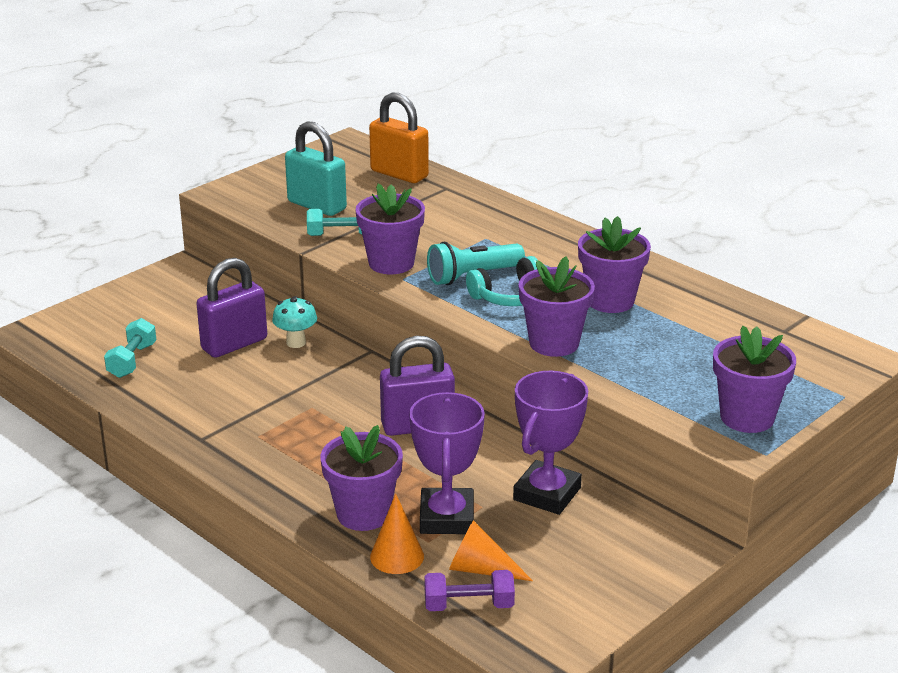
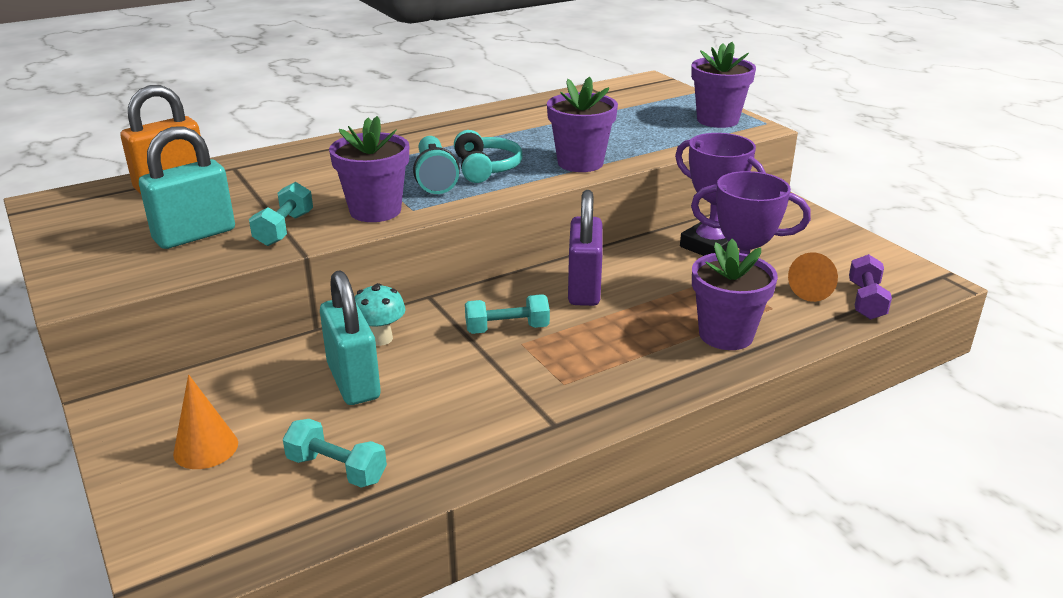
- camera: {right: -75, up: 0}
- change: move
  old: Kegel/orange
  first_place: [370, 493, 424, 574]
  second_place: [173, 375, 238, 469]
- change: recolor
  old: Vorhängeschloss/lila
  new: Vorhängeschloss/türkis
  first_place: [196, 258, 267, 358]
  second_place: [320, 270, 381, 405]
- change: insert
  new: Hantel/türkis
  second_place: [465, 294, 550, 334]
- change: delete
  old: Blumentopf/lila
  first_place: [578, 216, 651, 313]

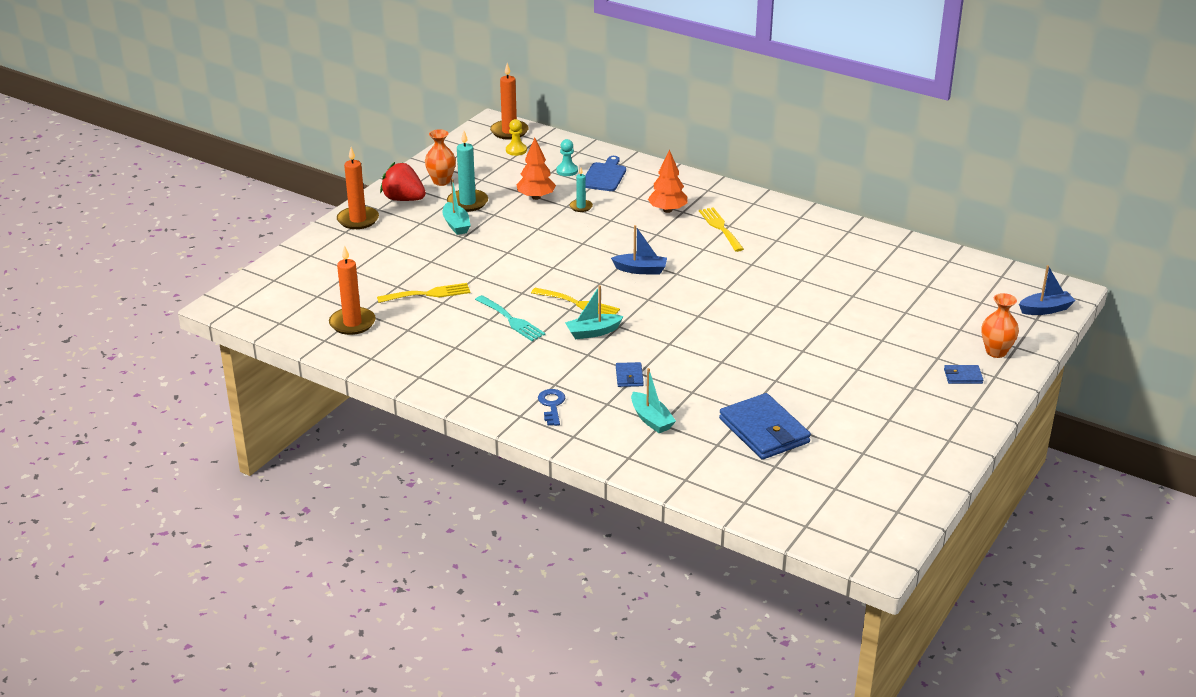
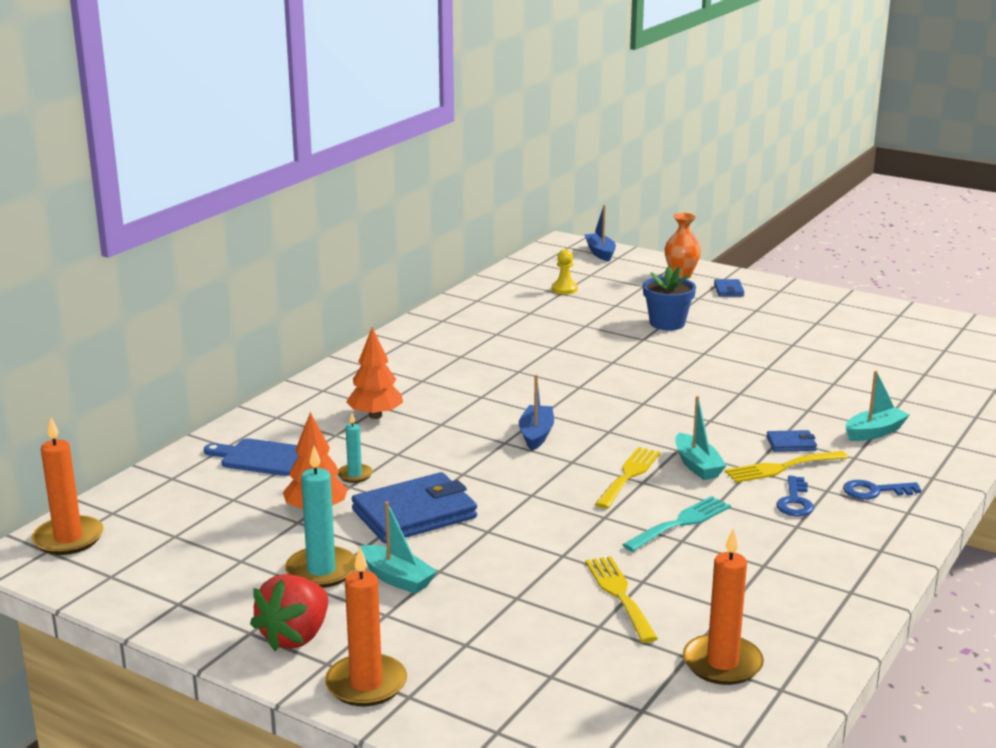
- camera: {right: -90, up: -10}
- change: move
  old: Geldbörse/blau
  first_place: [719, 393, 811, 460]
  second_place: [352, 472, 477, 543]
- change: rotate
  old: Boot/türkis
  first_place: [443, 179, 471, 235]
  second_place: [361, 501, 437, 594]
  degrees: 60
- change: move
  old: Bauer/gelb
  first_place: [506, 119, 527, 156]
  second_place: [552, 249, 578, 294]
- change: insert
  new: Blumentopf/blau
  second_place: [643, 266, 696, 331]
- change: move
  old: Gabel/gelb
  first_place: [699, 207, 744, 252]
  second_place: [725, 451, 848, 483]
- change: insert
  new: Schlüssel/blau
  second_place: [776, 476, 814, 516]
- change: delete
  old: Vase/orange
  first_place: [425, 129, 456, 186]
- change: delete
  old: Bauer/türkis
  first_place: [556, 139, 578, 176]

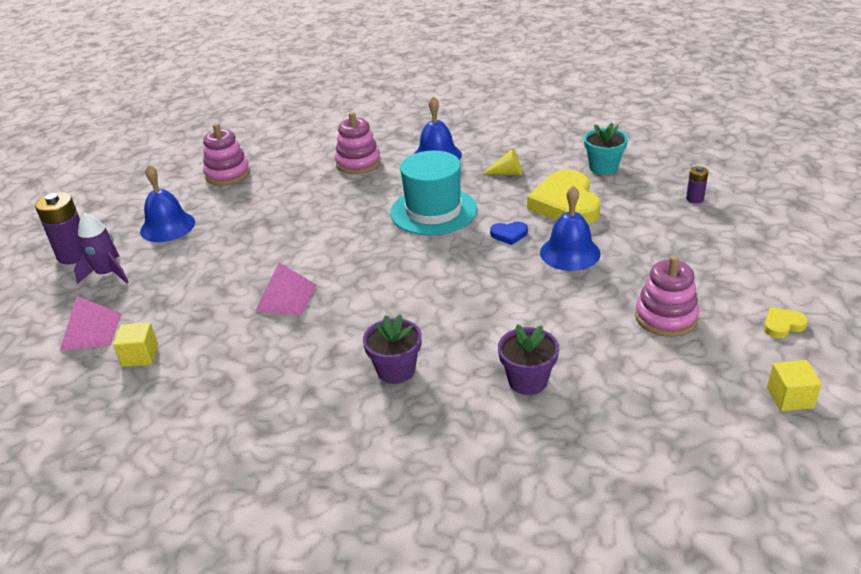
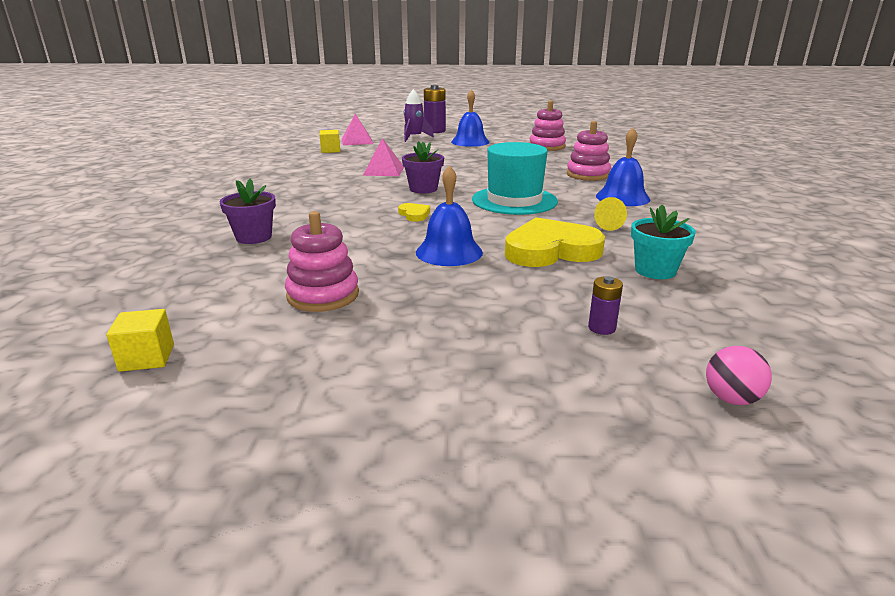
- camera: {right: 80, up: -10}
- change: move
  old: Herz/gelb
  first_place: [764, 307, 808, 338]
  second_place: [398, 203, 430, 222]
- change: move
  old: Blumentopf/lila
  first_place: [363, 315, 422, 384]
  second_place: [402, 141, 444, 193]
- change: insert
  new: Ball/rosa
  second_place: [706, 346, 772, 405]
- change: delete
  old: Herz/blau
  first_place: [490, 222, 528, 245]

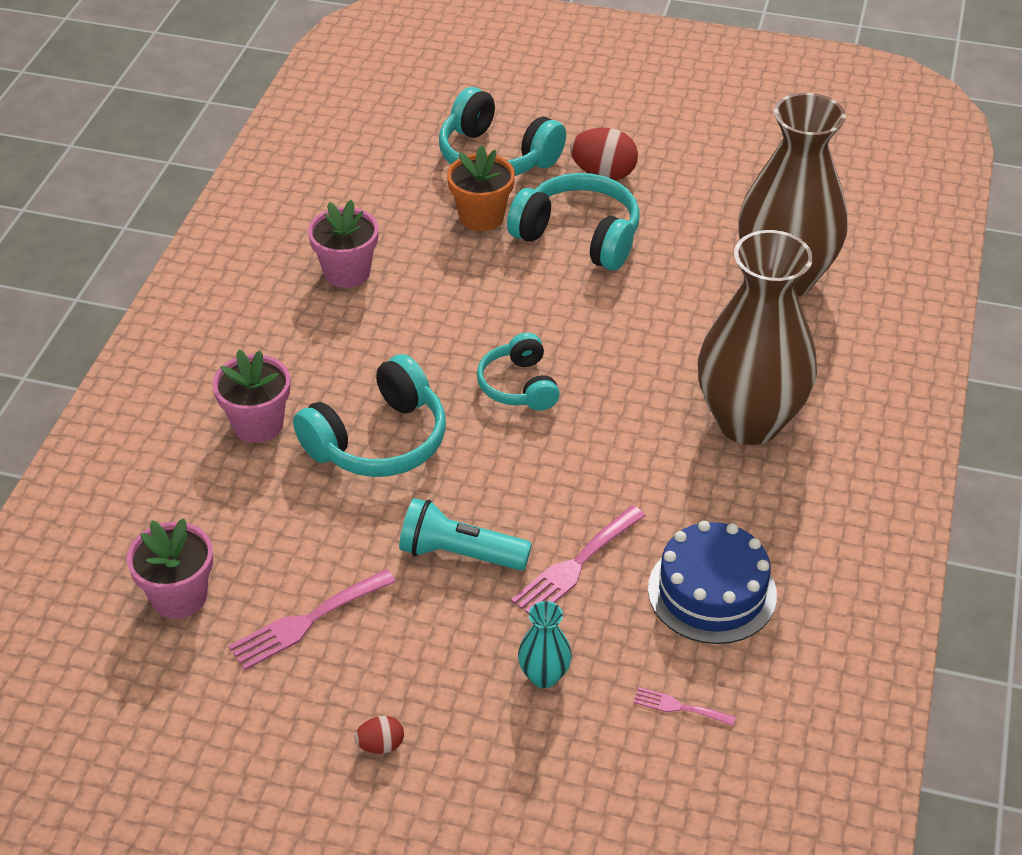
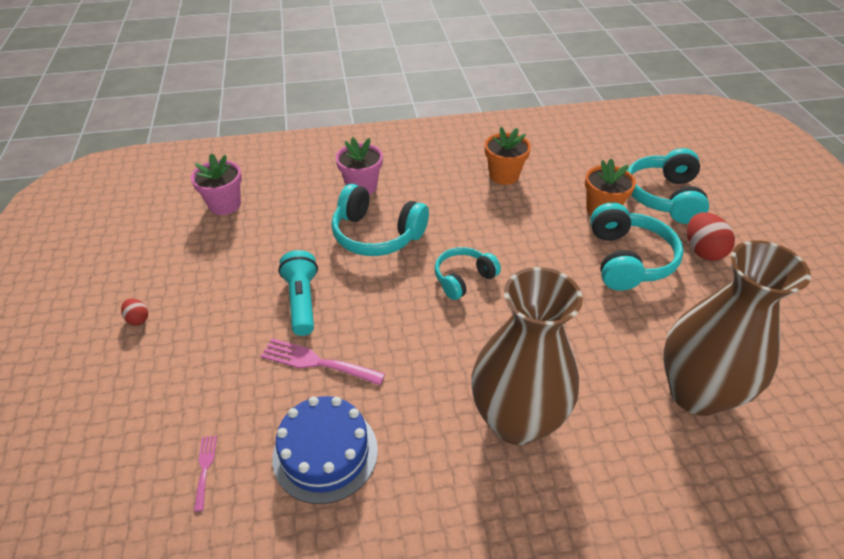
- camera: {right: 65, up: 0}
- change: recolor
  old: Blumentopf/rosa
  new: Blumentopf/orange
  first_place: [308, 200, 379, 288]
  second_place: [485, 127, 531, 185]
- change: delete
  old: Gabel/rosa
  first_place: [228, 569, 396, 670]
- change: delete
  old: Vase/türkis
  first_place: [518, 601, 572, 688]

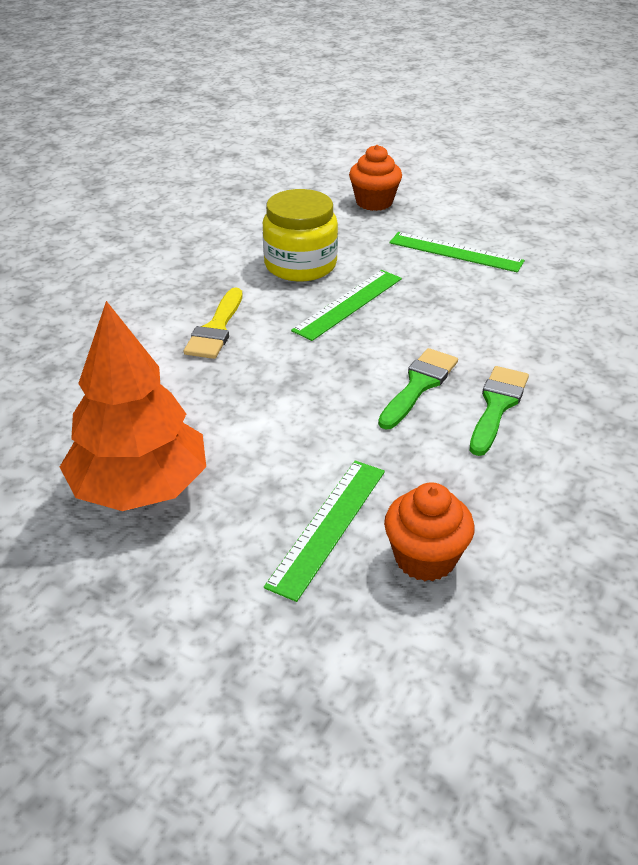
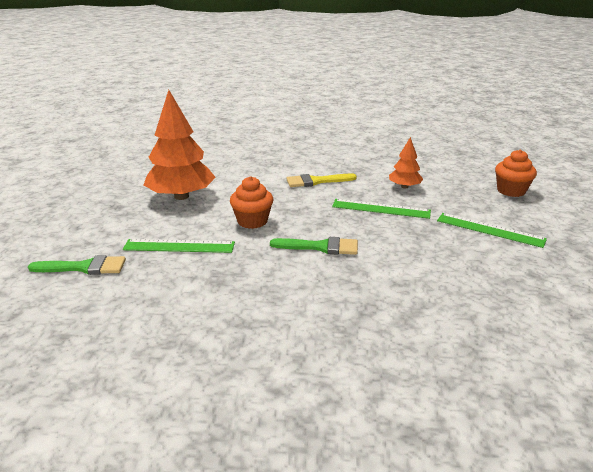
- camera: {right: 65, up: -10}
- change: move
  old: Pinsel/grün
  first_place: [470, 366, 529, 456]
  second_place: [28, 255, 126, 275]
- change: move
  old: Muffin/orange
  first_place: [384, 482, 474, 581]
  second_place: [230, 176, 273, 229]
- change: replace
  old: Einmachglas/gelb
  new: Baum/orange
  first_place: [263, 189, 338, 282]
  second_place: [389, 137, 423, 189]
- change: rotate
  old: Lineal/grün
  first_place: [389, 232, 525, 273]
  second_place: [437, 213, 547, 248]
  degrees: -60

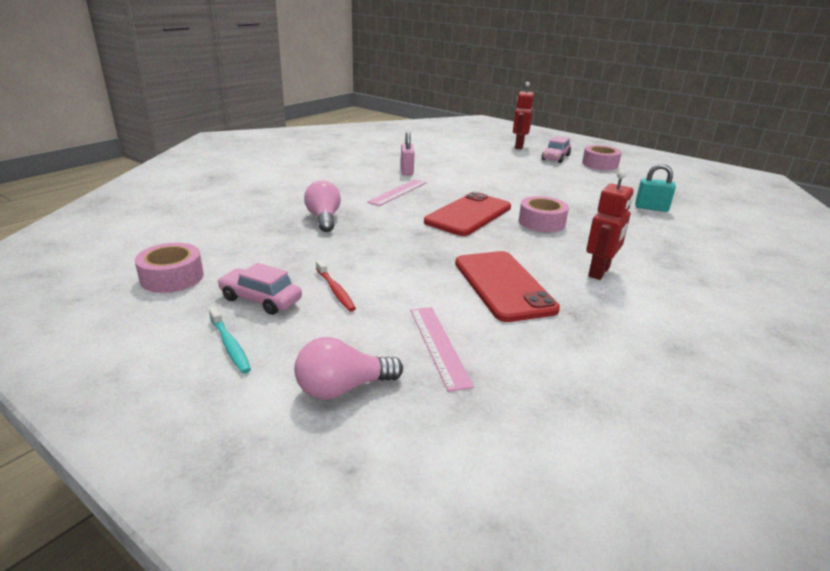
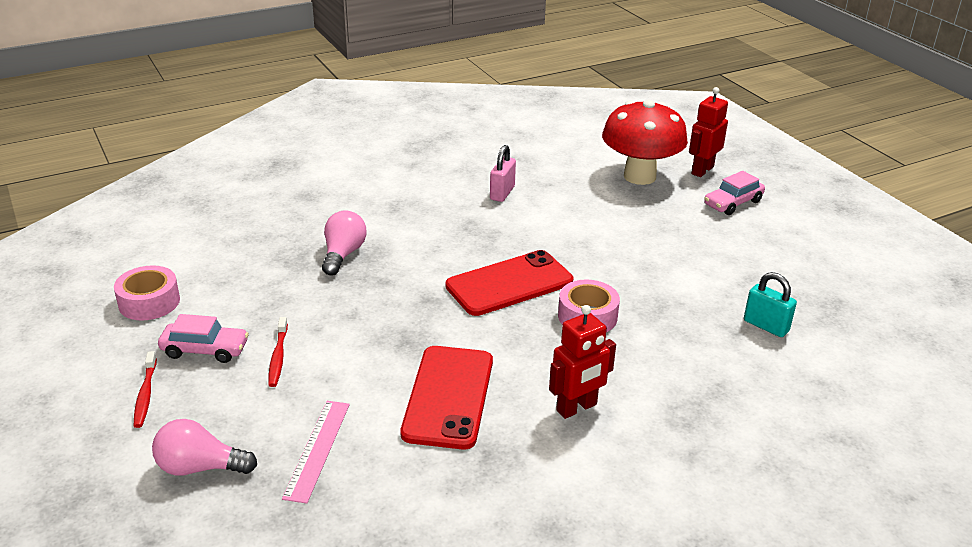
- camera: {right: 25, up: 5}
- change: recolor
  old: Zahnbürste/türkis
  new: Zahnbürste/rot
  first_place: [209, 307, 251, 374]
  second_place: [134, 351, 157, 428]
- change: rotate
  old: Auto/rosa
  first_place: [217, 263, 302, 315]
  second_place: [158, 314, 249, 363]
  degrees: 135
- change: insert
  new: Pilz/rot
  second_place: [602, 100, 688, 185]
- change: delete
  old: Lineal/rosa
  first_place: [367, 179, 426, 206]
- change: delete
  old: Klebeband/rosa
  first_place: [582, 145, 622, 170]

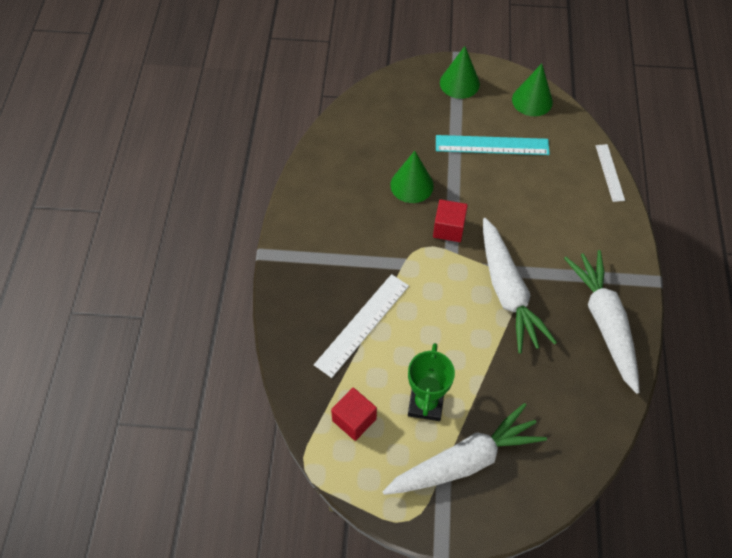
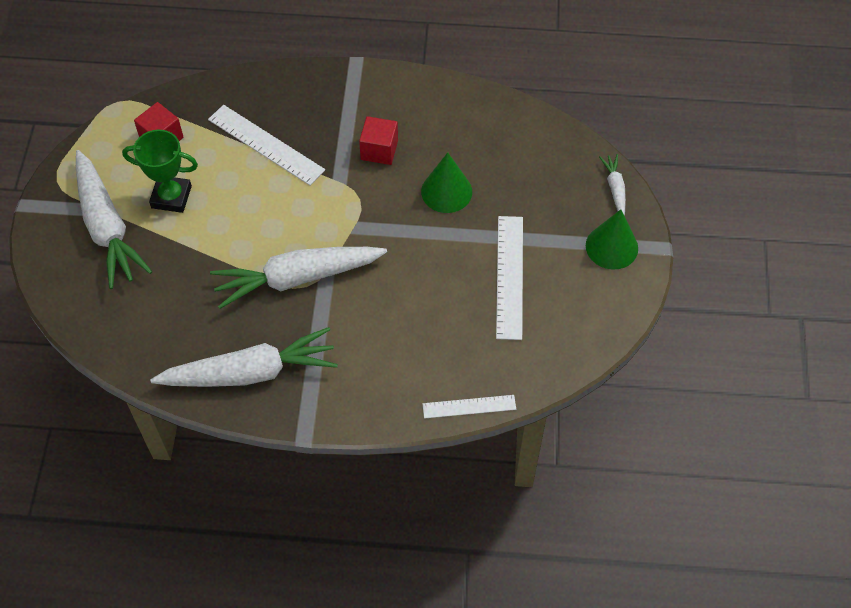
- camera: {right: 90, up: 0}
- change: move
  old: Kubus/rot
  first_place: [433, 199, 468, 242]
  second_place: [359, 116, 398, 165]
- change: recolor
  old: Lineal/türkis
  new: Lineal/weiß
  first_place: [436, 135, 550, 155]
  second_place: [496, 216, 523, 340]
- change: insert
  new: Karotte/weiß
  second_place: [599, 154, 626, 216]
- change: delete
  old: Kegel/grün
  first_place: [512, 64, 553, 116]

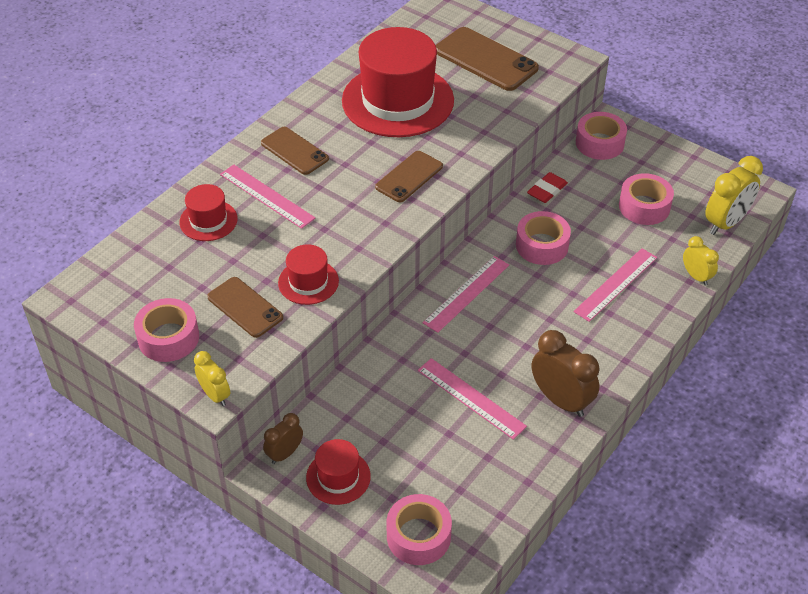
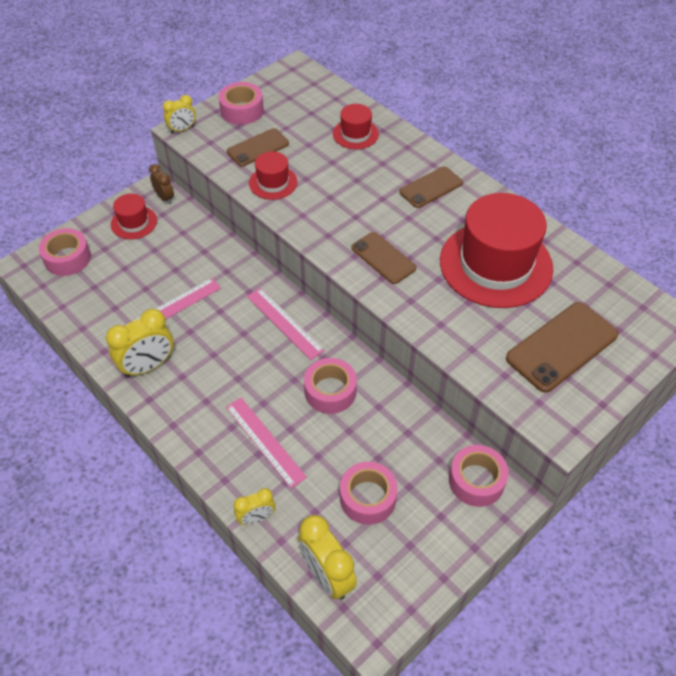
- camera: {right: 100, up: 5}
- change: recolor
  old: Wecker/braun
  new: Wecker/gelb
  first_place: [532, 330, 600, 417]
  second_place: [106, 309, 174, 378]
- change: delete
  old: Lineal/rosa
  first_place: [220, 165, 315, 229]
- change: delete
  old: Radiergummi/rot
  first_place: [527, 172, 568, 203]

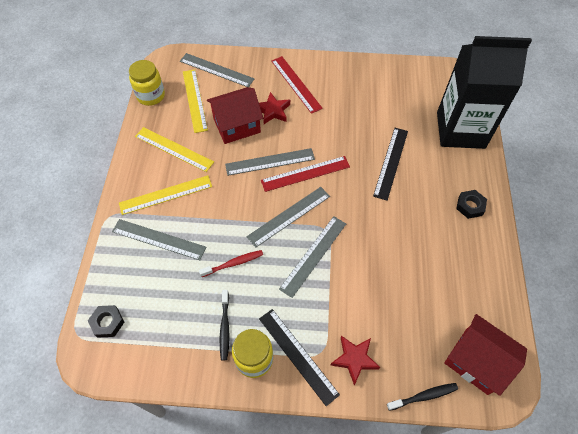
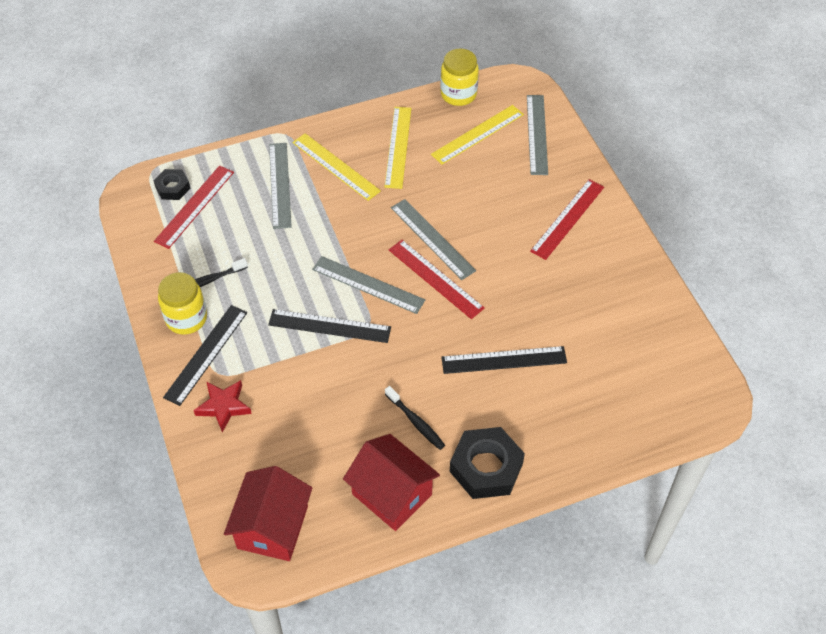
- camera: {right: 65, up: -5}
- change: insert
  new: Lineal/rot
  second_place: [154, 165, 234, 249]
- change: recolor
  old: Lineal/grau
  new: Lineal/schwarz
  first_place: [279, 216, 346, 298]
  second_place: [268, 309, 391, 343]
- change: move
  old: Haus/rot
  first_place: [207, 87, 263, 144]
  second_place: [343, 434, 440, 531]
- change: move
  old: Zahnbürste/schwarz
  first_place: [387, 383, 458, 411]
  second_place: [385, 386, 445, 450]
- change: resize
  old: Sechskantmutter/schwarz
  first_place: [456, 190, 487, 219]
  second_place: [450, 427, 525, 499]
  factor: 1.77
- change: delete
  old: Zahnbürste/rot
  first_place: [199, 250, 263, 277]
- change: delete
  old: Stern/rot
  first_place: [259, 92, 290, 124]
- change: delete
  old: Getränkekarton/schwarz
  first_place: [437, 36, 532, 149]

